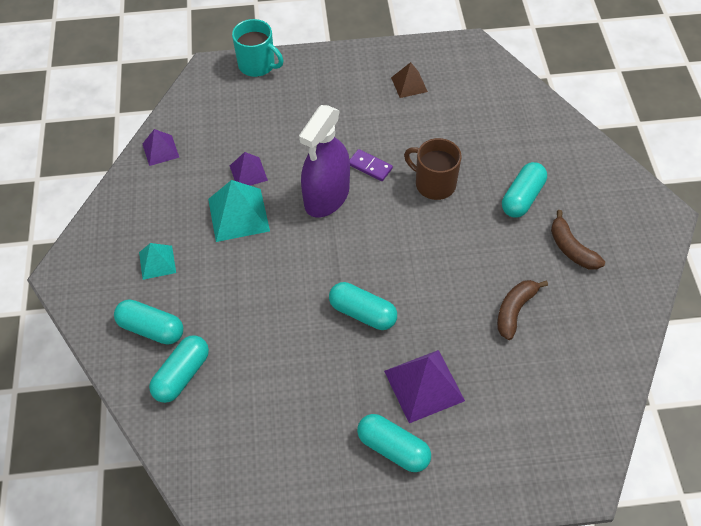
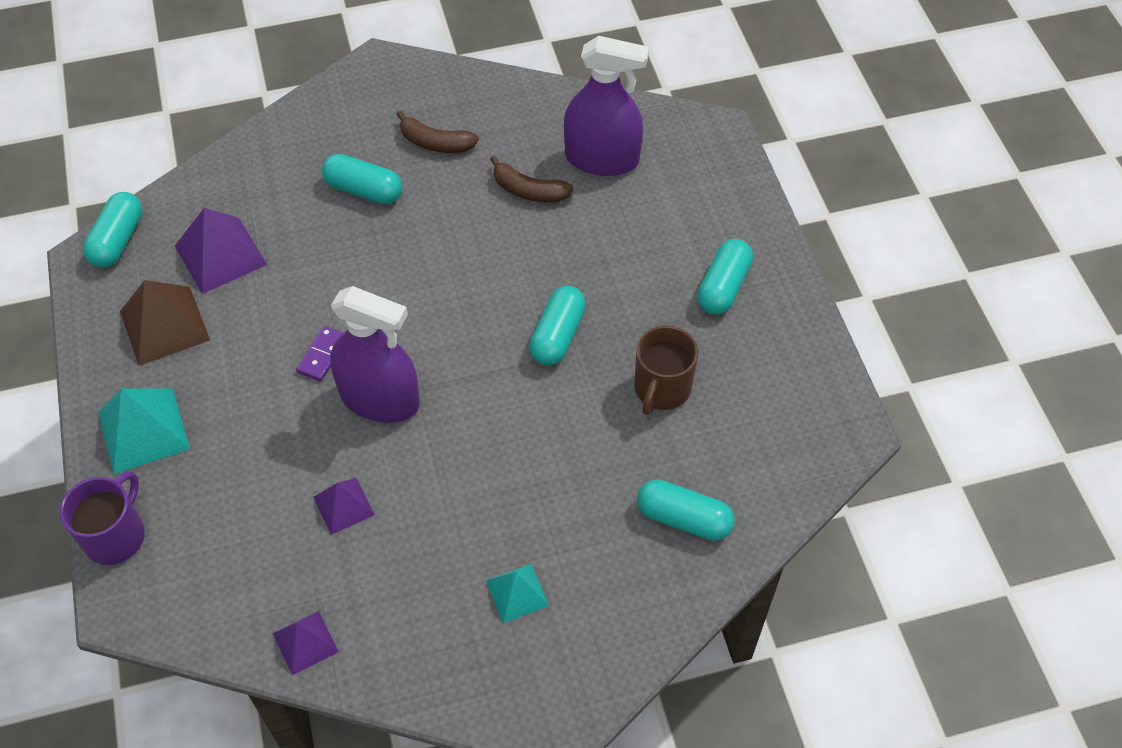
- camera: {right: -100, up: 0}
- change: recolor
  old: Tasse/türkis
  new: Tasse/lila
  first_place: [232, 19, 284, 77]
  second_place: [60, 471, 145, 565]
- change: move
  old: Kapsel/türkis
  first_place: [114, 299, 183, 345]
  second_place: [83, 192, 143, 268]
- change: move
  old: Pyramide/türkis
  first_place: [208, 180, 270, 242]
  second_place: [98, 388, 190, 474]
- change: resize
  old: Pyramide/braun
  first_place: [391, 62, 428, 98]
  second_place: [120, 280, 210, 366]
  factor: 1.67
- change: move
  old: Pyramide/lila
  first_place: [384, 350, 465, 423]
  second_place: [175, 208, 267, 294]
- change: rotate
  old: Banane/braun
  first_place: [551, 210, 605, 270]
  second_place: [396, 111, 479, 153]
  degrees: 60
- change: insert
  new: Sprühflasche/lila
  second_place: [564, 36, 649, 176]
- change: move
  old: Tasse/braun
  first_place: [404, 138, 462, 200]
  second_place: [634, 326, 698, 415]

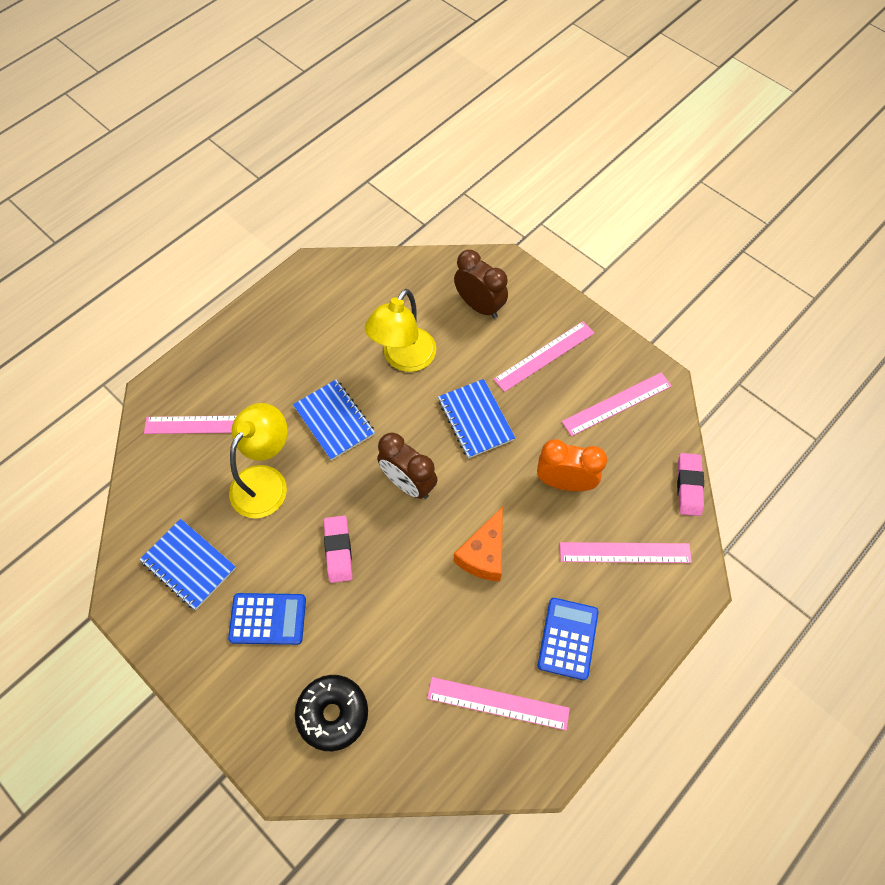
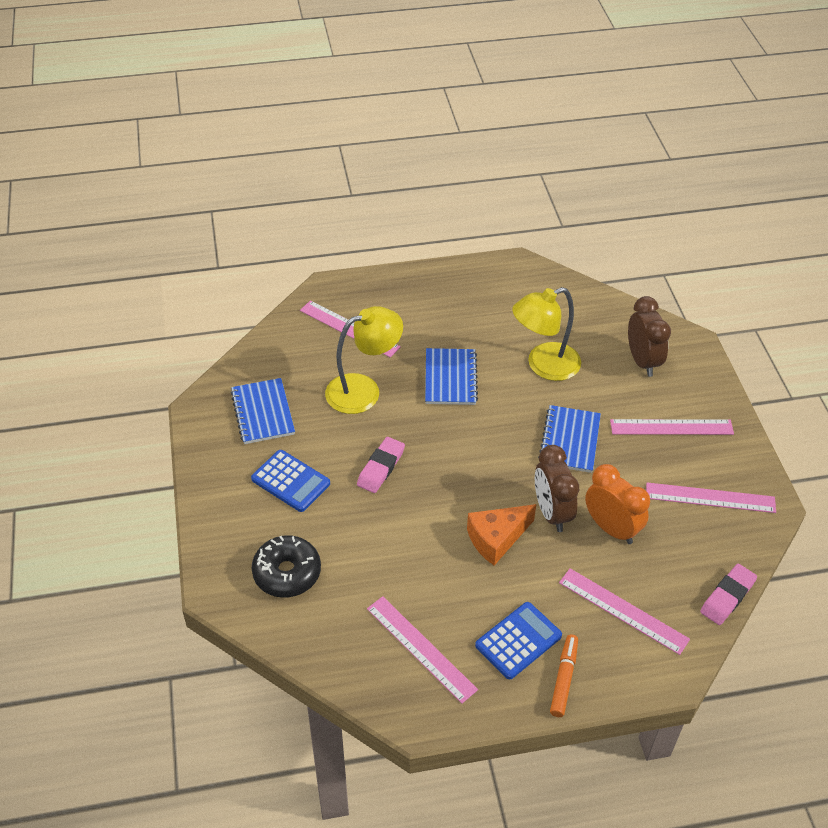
- camera: {right: 35, up: -15}
- change: move
  old: Wecker/braun
  first_place: [377, 432, 438, 499]
  second_place: [535, 445, 579, 532]
- change: insert
  new: Filzstift/orange
  second_place: [550, 634, 578, 717]

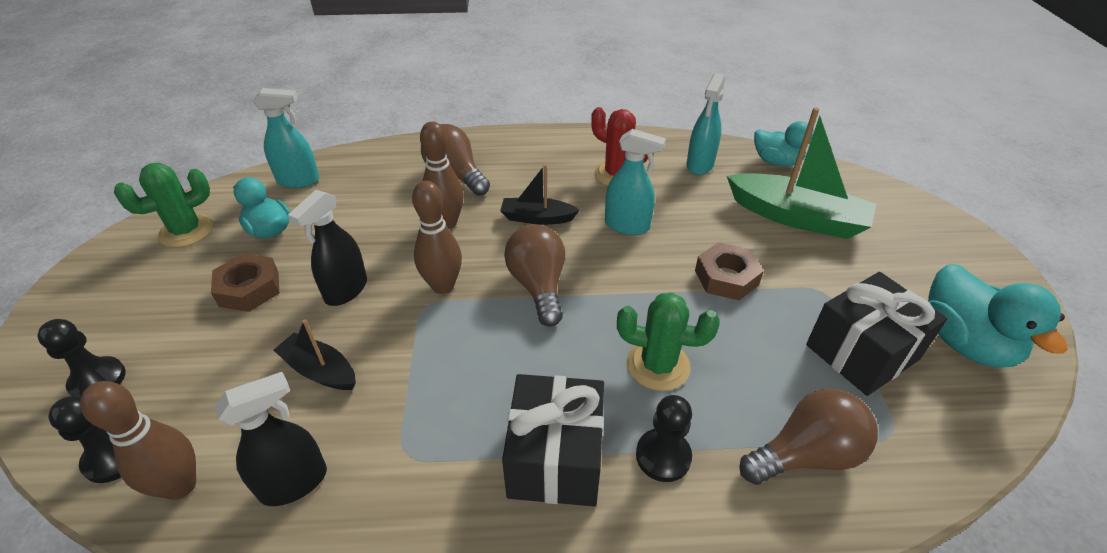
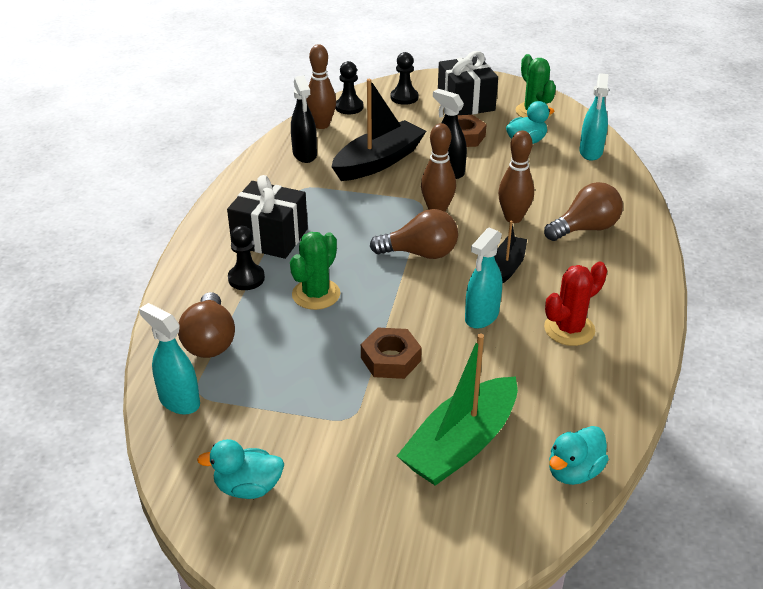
- camera: {right: 105, up: -5}
- change: move
  old: Sprühflasche/türkis
  first_place: [686, 73, 725, 175]
  second_place: [139, 303, 200, 415]
- change: resize
  old: Ente/türkis
  first_place: [928, 264, 1068, 368]
  second_place: [197, 439, 284, 499]
  factor: 0.66
- change: resize
  old: Boot/schwarz
  first_place: [274, 319, 356, 390]
  second_place: [332, 79, 426, 181]
  factor: 1.82
- change: move
  old: Geschenk/schwarz
  first_place: [806, 272, 948, 396]
  second_place: [438, 51, 498, 115]

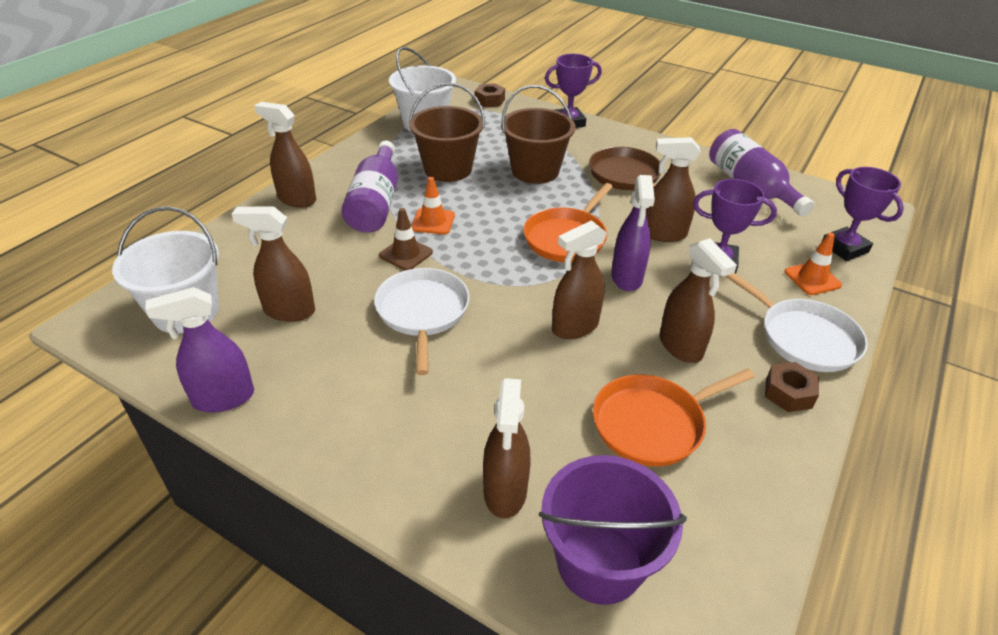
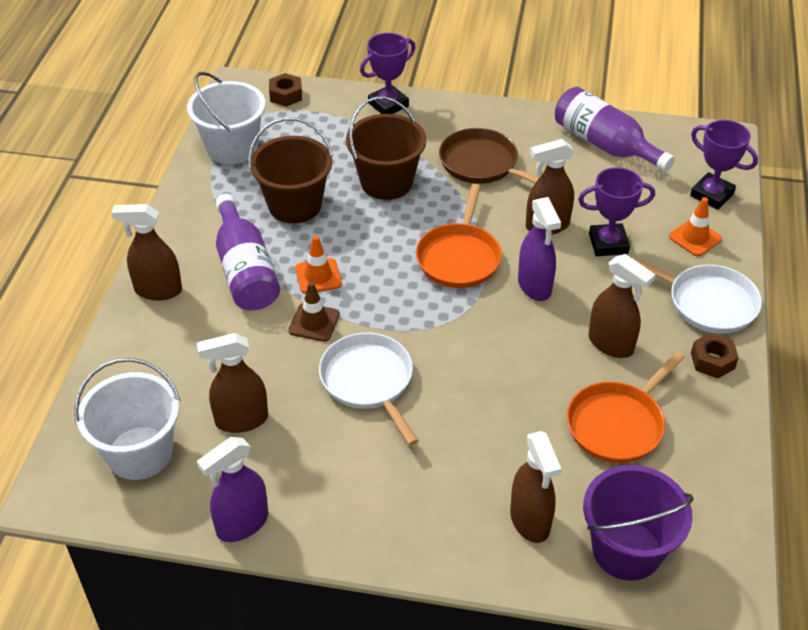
- camera: {right: -20, up: 5}
- change: delete
  old: Sprühflasche/braun
  first_place: [552, 220, 607, 339]

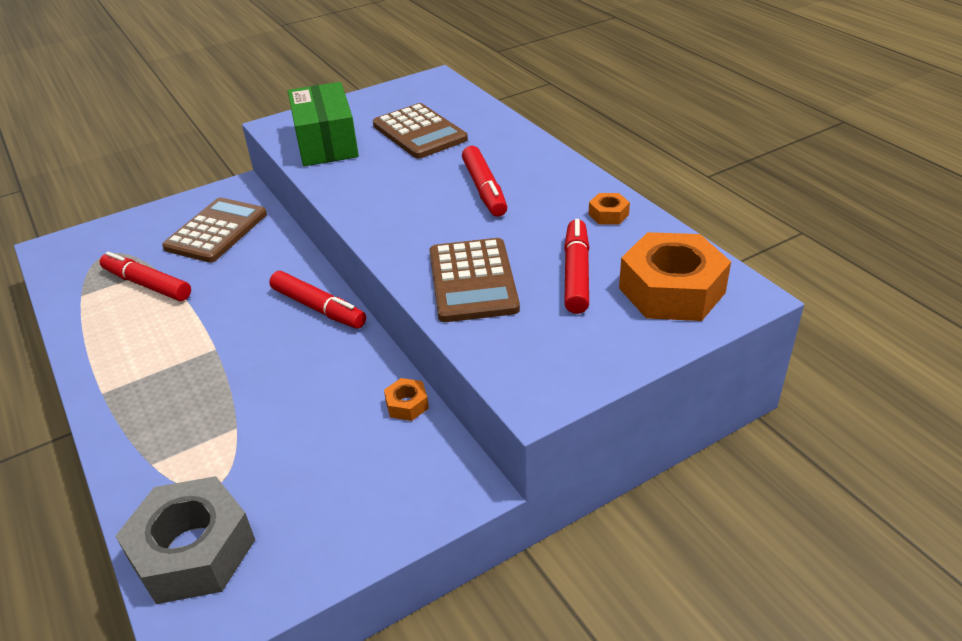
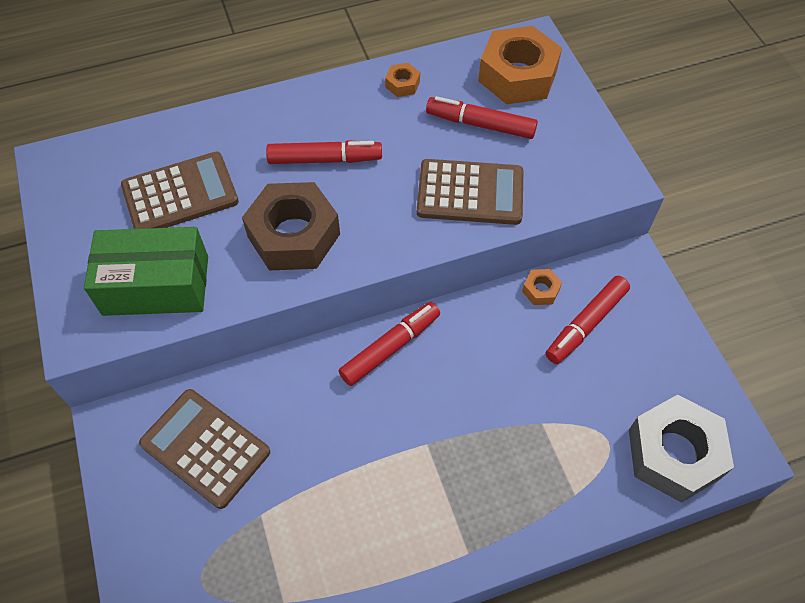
- camera: {right: -80, up: 20}
- change: insert
  new: Sechskantmutter/braun
  second_place: [242, 182, 340, 270]
- change: move
  old: Filzstift/rot
  first_place: [100, 251, 191, 301]
  second_place: [546, 276, 630, 364]

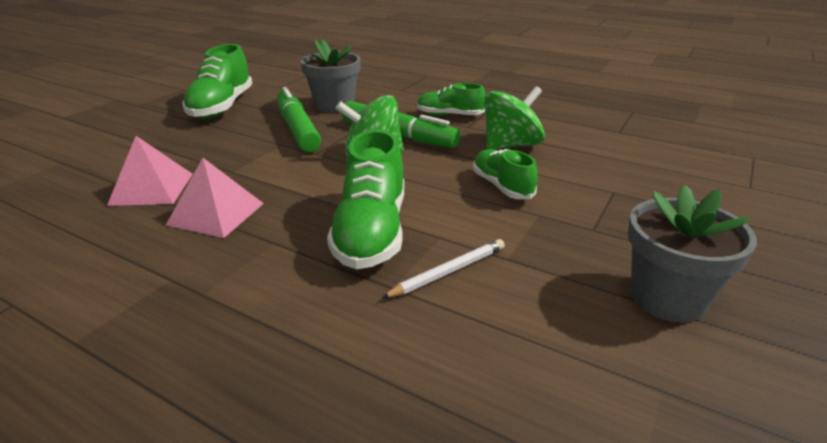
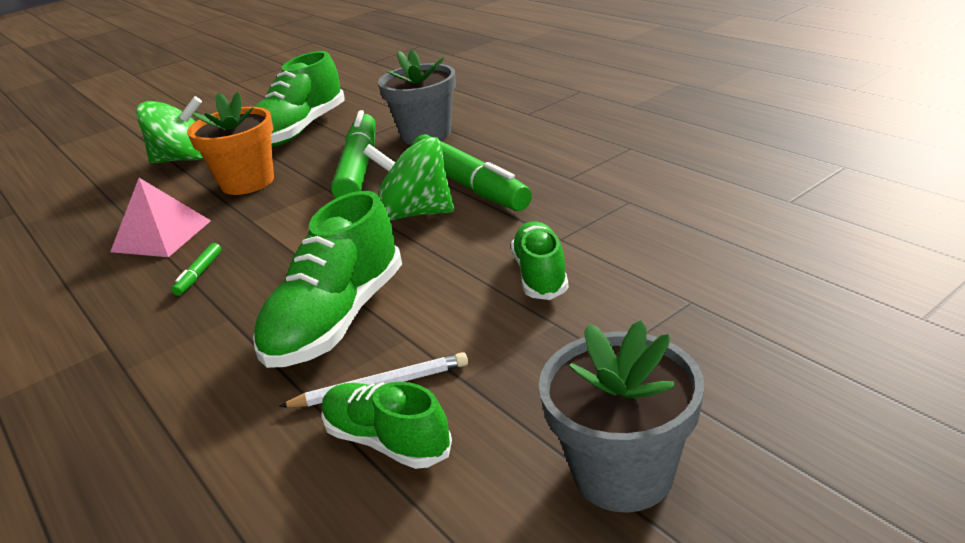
- camera: {right: 25, up: 0}
- change: move
  old: Kreisel/grün
  first_place: [484, 86, 545, 150]
  second_place: [136, 96, 204, 164]
- change: replace
  old: Pyramide/rosa
  new: Filzstift/grün
  first_place: [166, 158, 264, 238]
  second_place: [171, 243, 221, 296]
- change: insert
  new: Blumentopf/orange
  second_place: [187, 92, 274, 195]
- change: move
  old: Schuh/grün
  first_place: [417, 83, 486, 115]
  second_place: [321, 382, 452, 469]

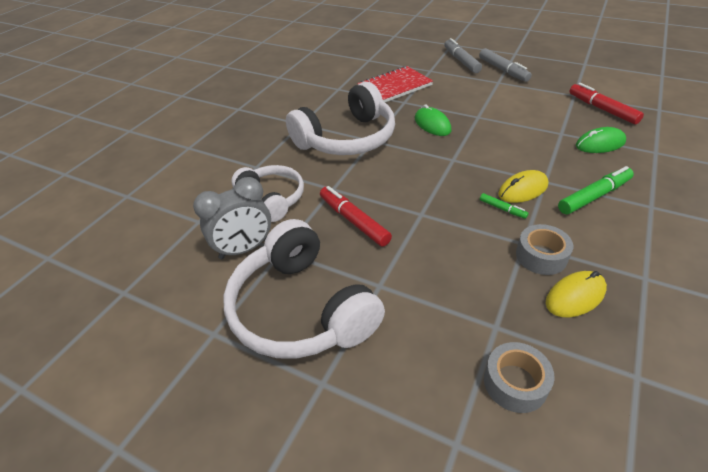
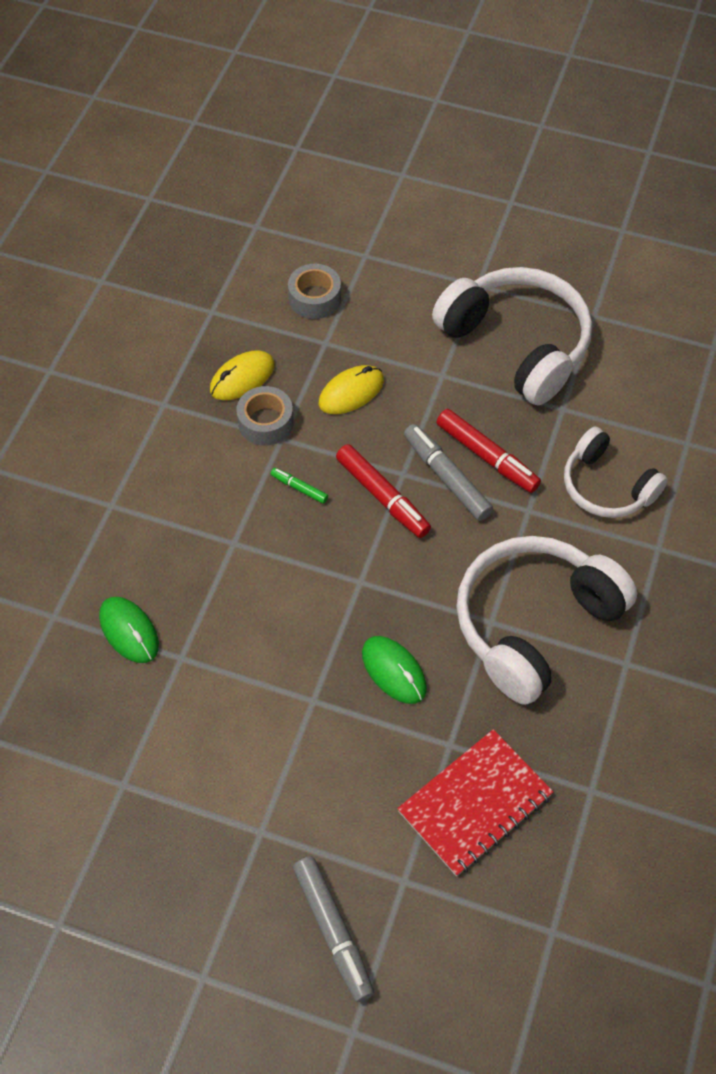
- camera: {right: 170, up: 15}
- change: rotate
  old: Computermaus/grün
  first_place: [576, 127, 626, 153]
  second_place: [99, 597, 159, 663]
  degrees: 75
- change: move
  old: Computermaus/gelb
  first_place: [498, 170, 548, 203]
  second_place: [319, 365, 384, 414]
- change: move
  old: Filzstift/rot
  first_place: [569, 83, 644, 125]
  second_place: [336, 444, 431, 538]
- change: move
  old: Filzstift/grau
  first_place: [479, 48, 532, 82]
  second_place: [404, 424, 493, 521]
- change: delete
  old: Wecker/grau
  first_place: [193, 177, 271, 259]
- change: delete
  old: Filzstift/grün
  first_place: [558, 166, 634, 214]

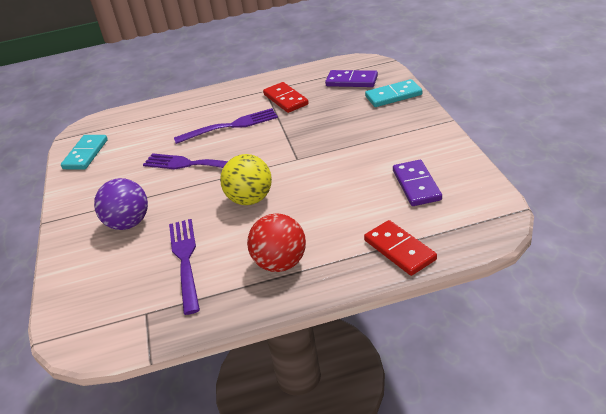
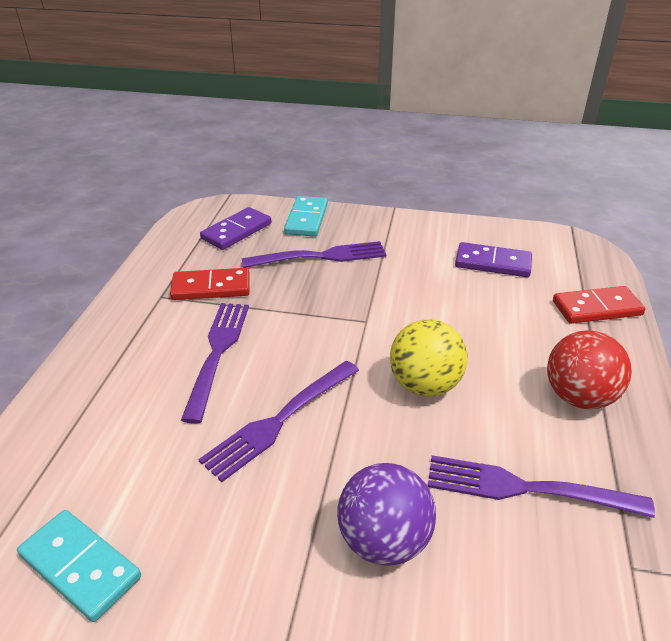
- camera: {right: -70, up: 0}
- change: insert
  new: Gabel/lila
  second_place: [241, 241, 386, 268]

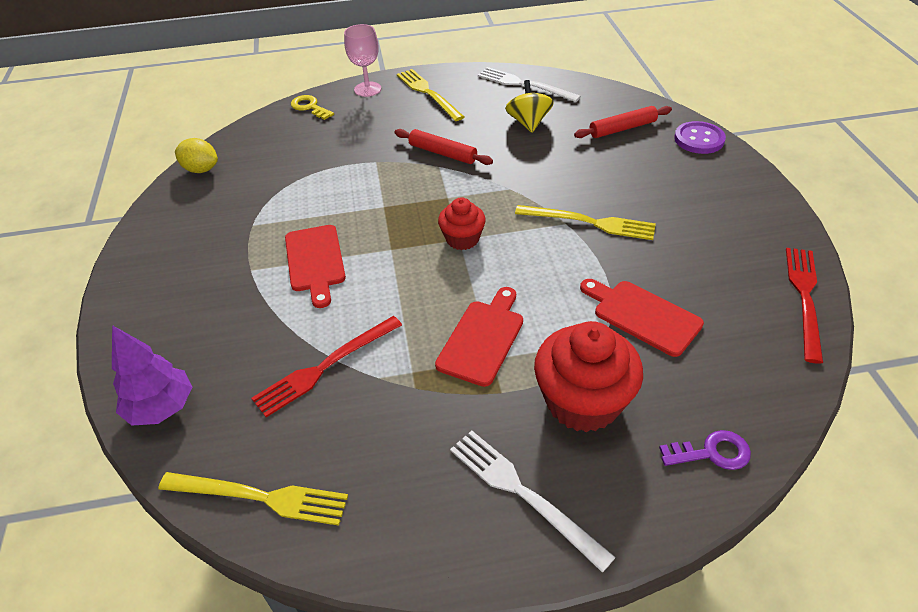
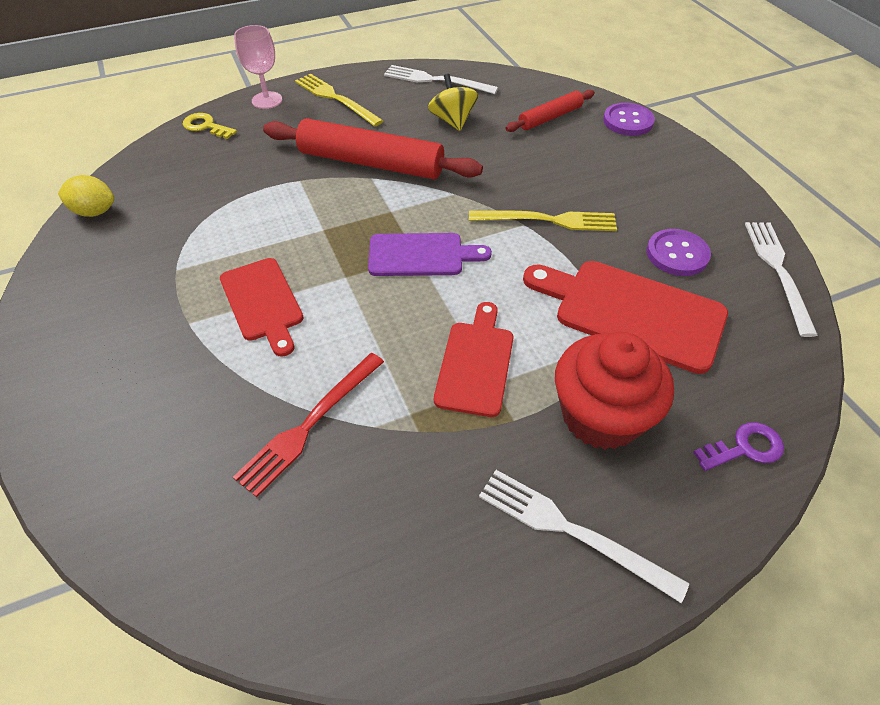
- camera: {right: -15, up: 5}
- change: resize
  old: Nudelholz/rot
  first_place: [395, 129, 493, 165]
  second_place: [263, 118, 483, 179]
  factor: 1.86
- change: replace
  old: Muffin/rot
  new: Schneidebrett/lila
  first_place: [438, 197, 486, 250]
  second_place: [368, 233, 492, 276]
- change: resize
  old: Schneidebrett/rot
  first_place: [580, 279, 704, 357]
  second_place: [523, 261, 728, 374]
  factor: 1.53
- change: insert
  new: Knopf/lila
  second_place: [646, 229, 711, 276]
- change: recolor
  old: Gabel/rot
  new: Gabel/weiß
  first_place: [786, 248, 823, 364]
  second_place: [745, 222, 818, 337]
- change: delete
  old: Baum/lila
  first_place: [112, 325, 192, 426]
- change: delete
  old: Gabel/gelb
  first_place: [158, 472, 348, 526]

